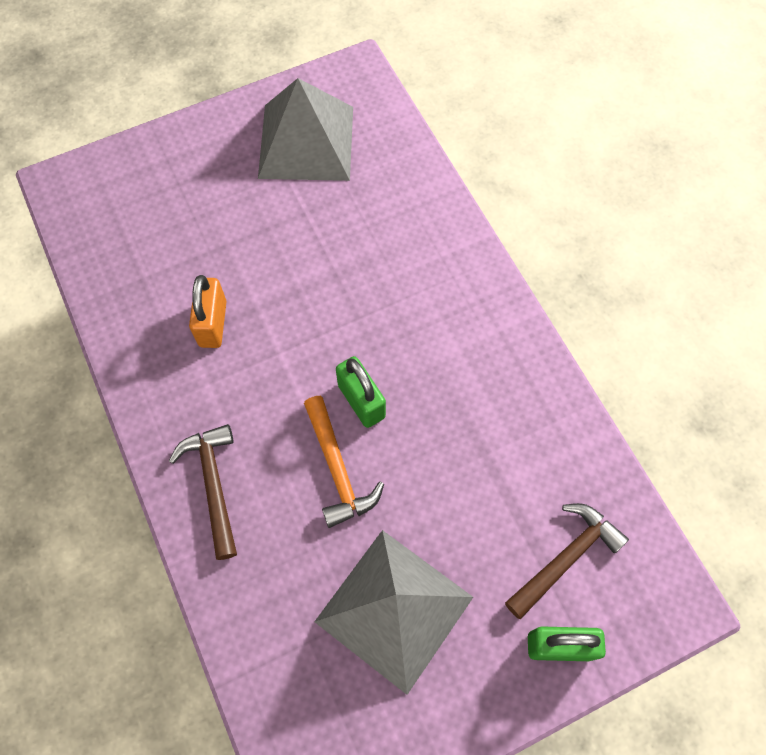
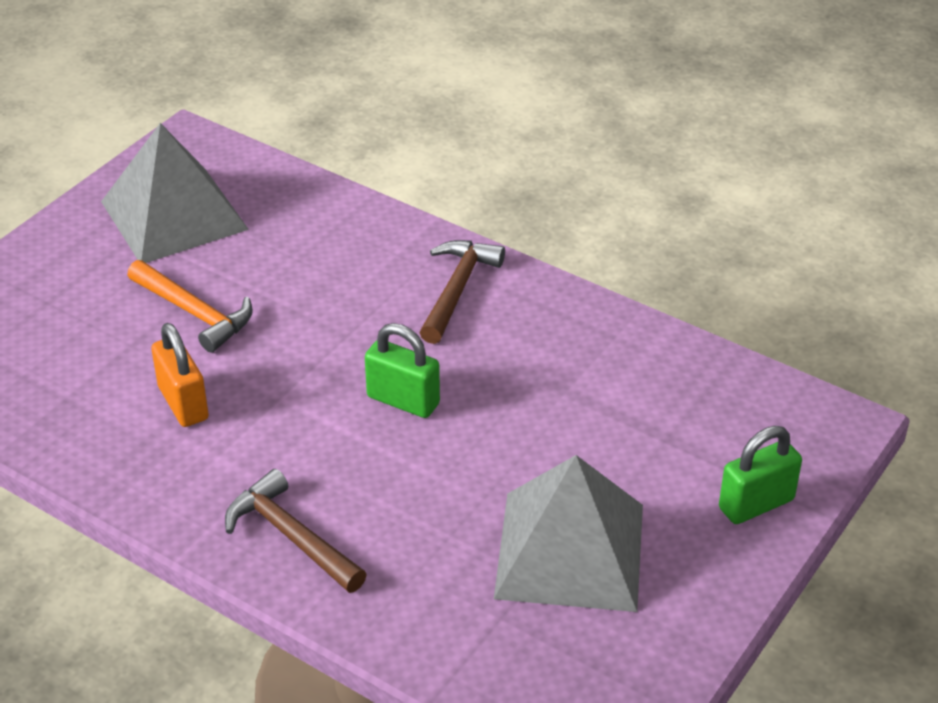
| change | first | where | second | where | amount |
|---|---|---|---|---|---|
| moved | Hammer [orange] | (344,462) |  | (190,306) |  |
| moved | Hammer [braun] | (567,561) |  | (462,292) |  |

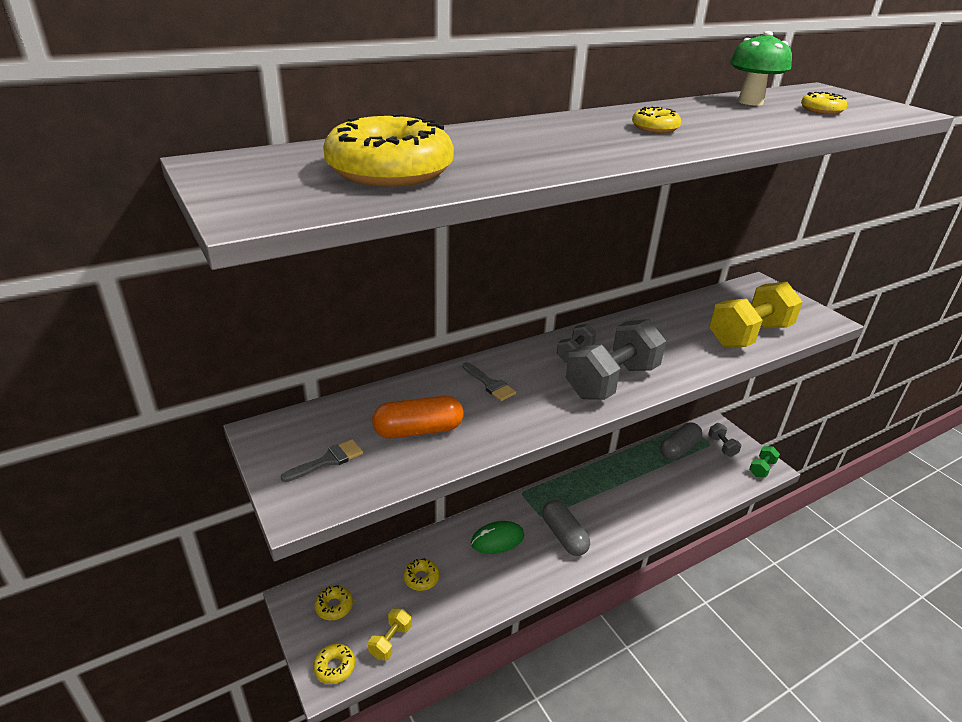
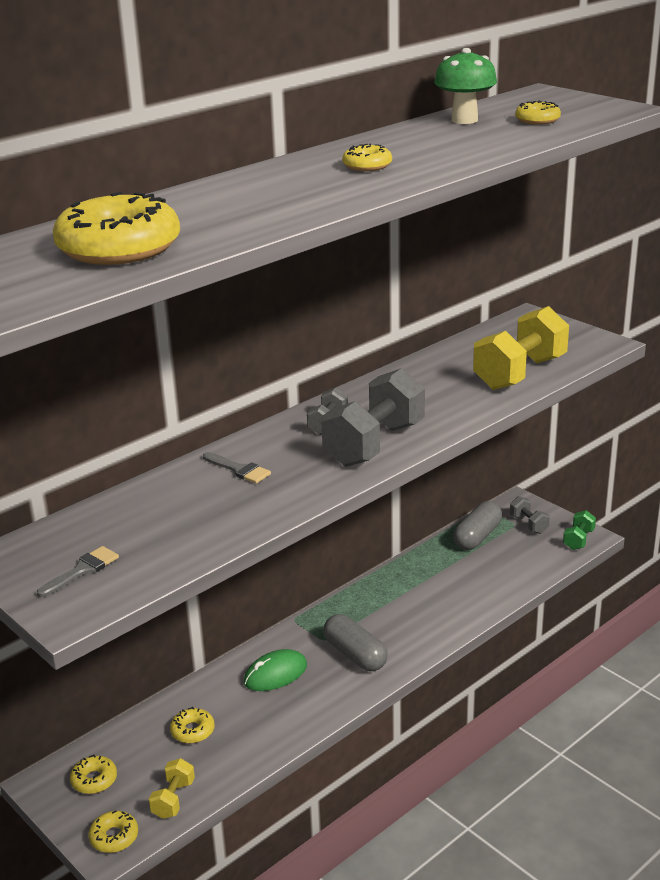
| change | first | where | second | where | amount |
|---|---|---|---|---|---|
| removed | Kapsel [orange] | (418,417) |  |  |  |

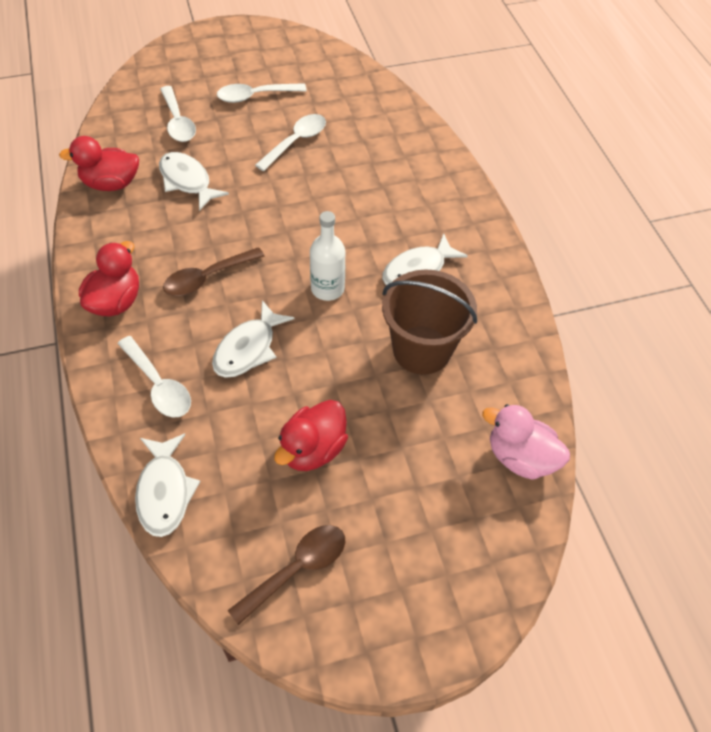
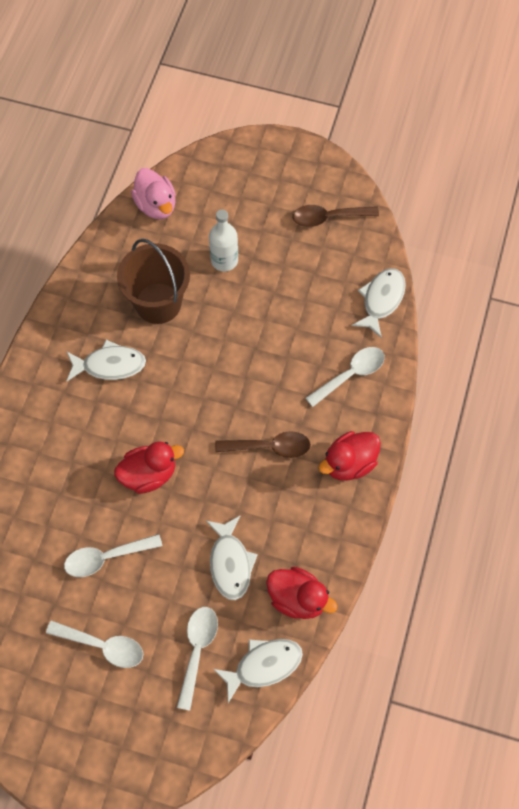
| change | first | where | second | where | amount |
|---|---|---|---|---|---|
| moved | Flasche [weiß] | (327,256) |  | (223,240) |  |
| moved | Fisch [weiß] | (253,339) |  | (258,671) |  |
| turned | Löffel [weiß] | (154,376) |  | (345,377) | 60 degrees clockwise |
| moved | Ente [rot] | (311,435) |  | (149,468) |  |

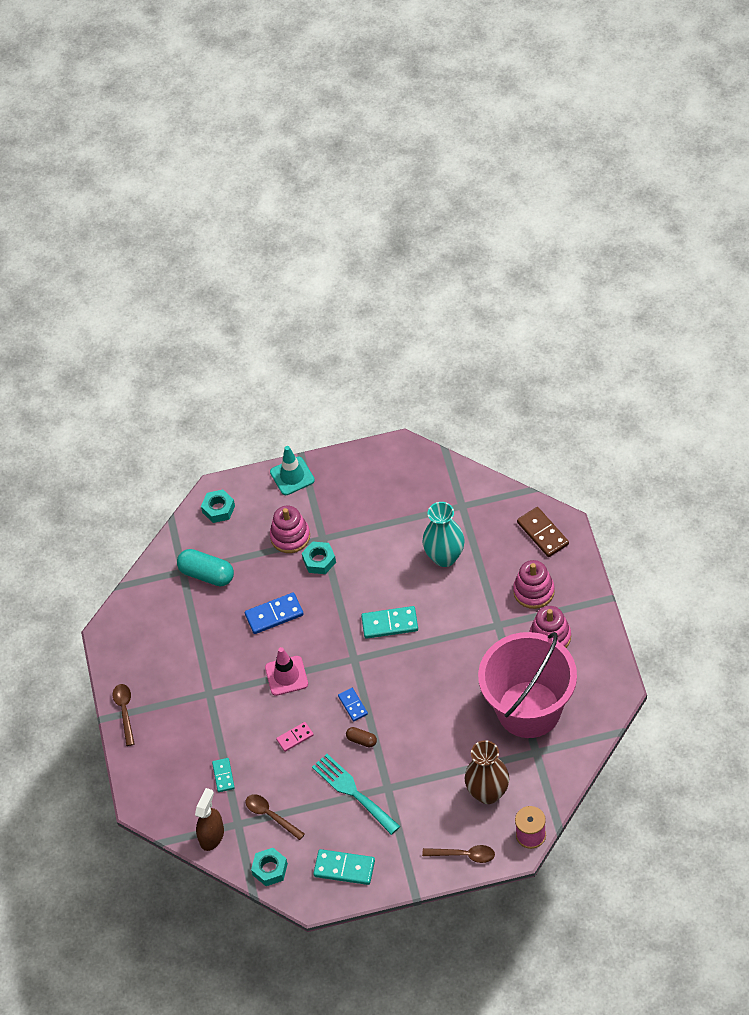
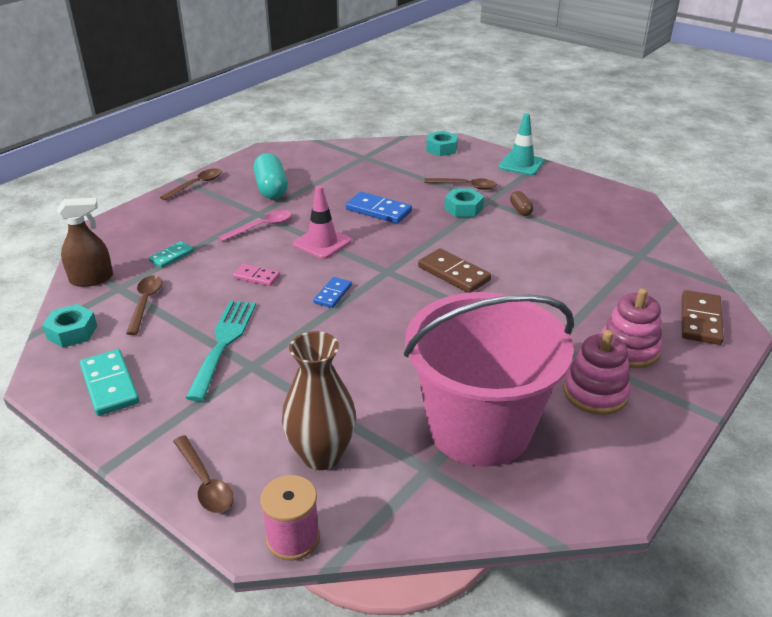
| change | first | where | second | where | amount |
|---|---|---|---|---|---|
| removed | Vase [türkis] | (443,534) |  |  |  |
| replaced | Stapelspielzeug [rosa] | (290,529) | Löffel [braun] | (460,184) |  |
| moved | Kapsel [türkis] | (205,567) |  | (270,176) |  |
| recoloured | Dominostein [türkis] | (389,622) | Dominostein [braun] | (454,270) |  |
| moved | Kapsel [braun] | (361,737) |  | (522,203) |  |
| added |  |  | Löffel [rosa] | (254,226) |  |

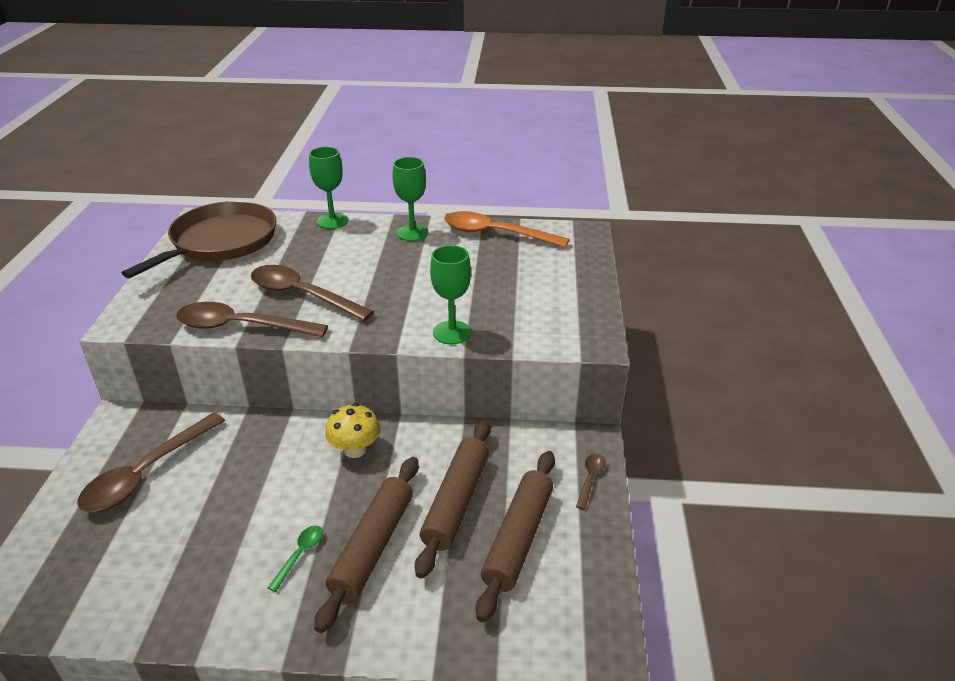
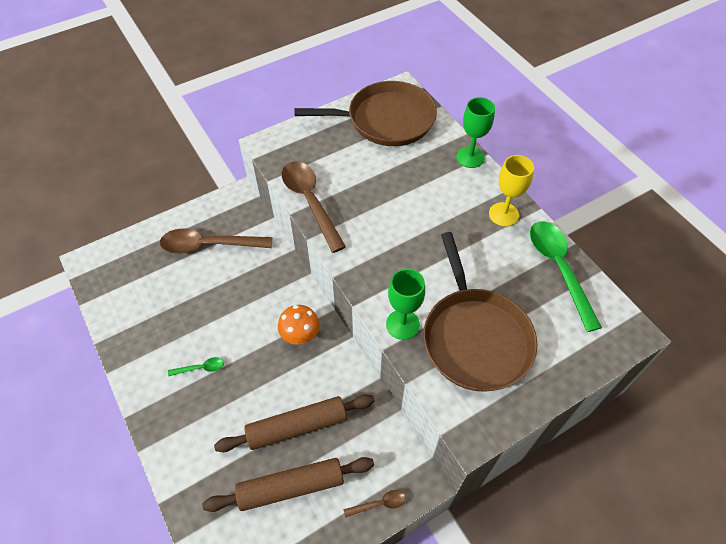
| change | first | where | second | where | amount |
|---|---|---|---|---|---|
| recoloured | Kelch [grün] | (410,199) | Kelch [gelb] | (511,191) |  |
| recoloured | Löffel [orange] | (506,229) | Löffel [grün] | (566,276) |  |
| removed | Löffel [braun] | (312,293) |  |  |  |
| recoloured | Pilz [gelb] | (352,430) | Pilz [orange] | (299,325) |  |
| removed | Nudelholz [braun] | (366,545) |  |  |  |
| added |  |  | Pfanne [braun] | (481,312) |  |

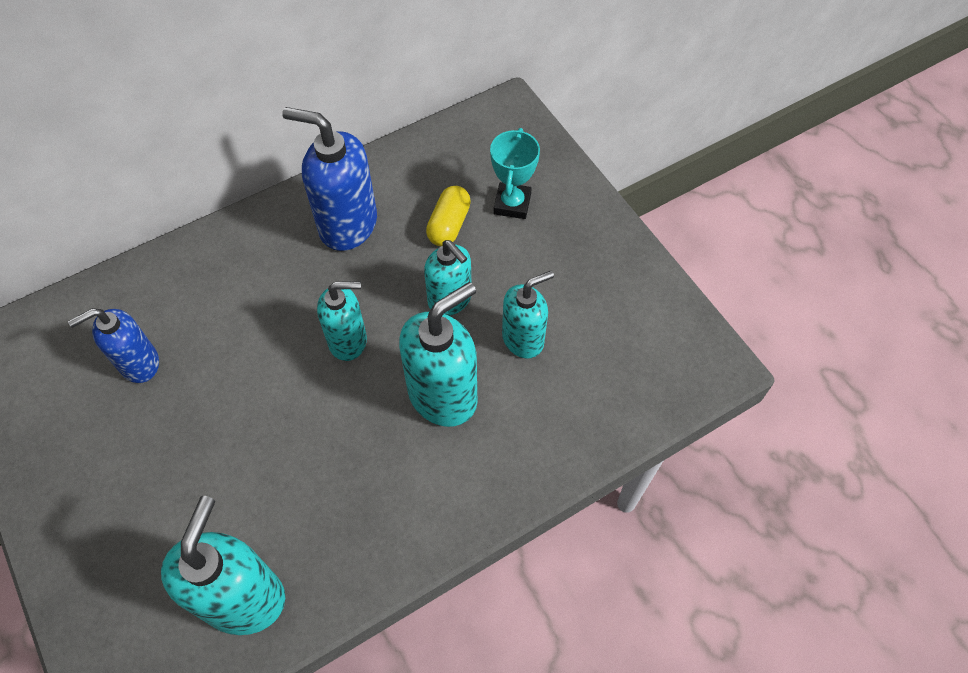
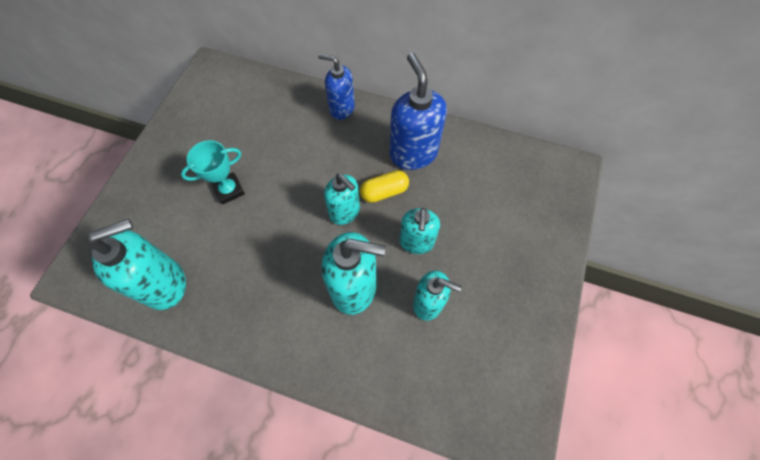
| change | first | where | second | where | amount |
|---|---|---|---|---|---|
| moved | Pokal [türkis] | (515,173) |  | (213,172) |  |
| moved | Kapsel [gelb] | (448,216) |  | (384,186) |  |
| moved | Seifenspender [blau] | (113,345) |  | (336,86) |  |

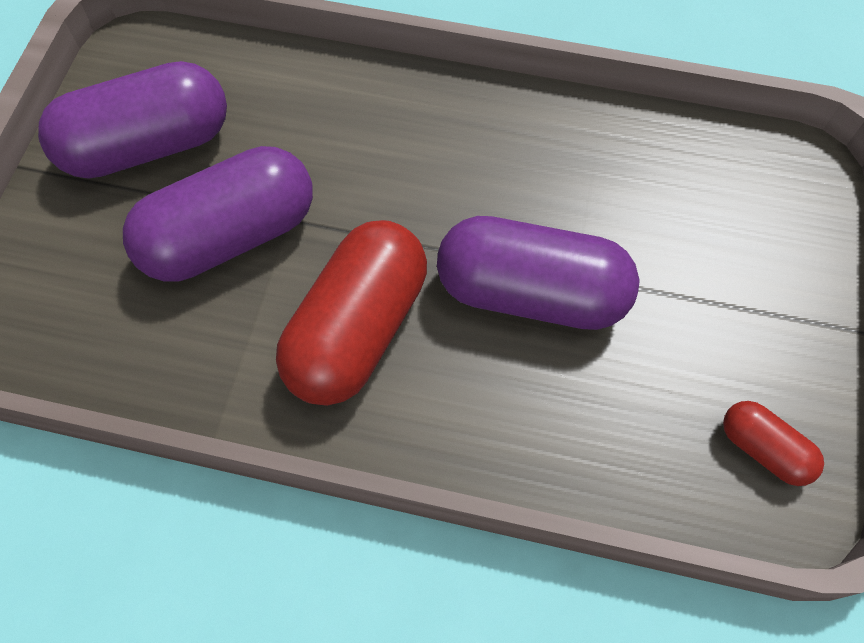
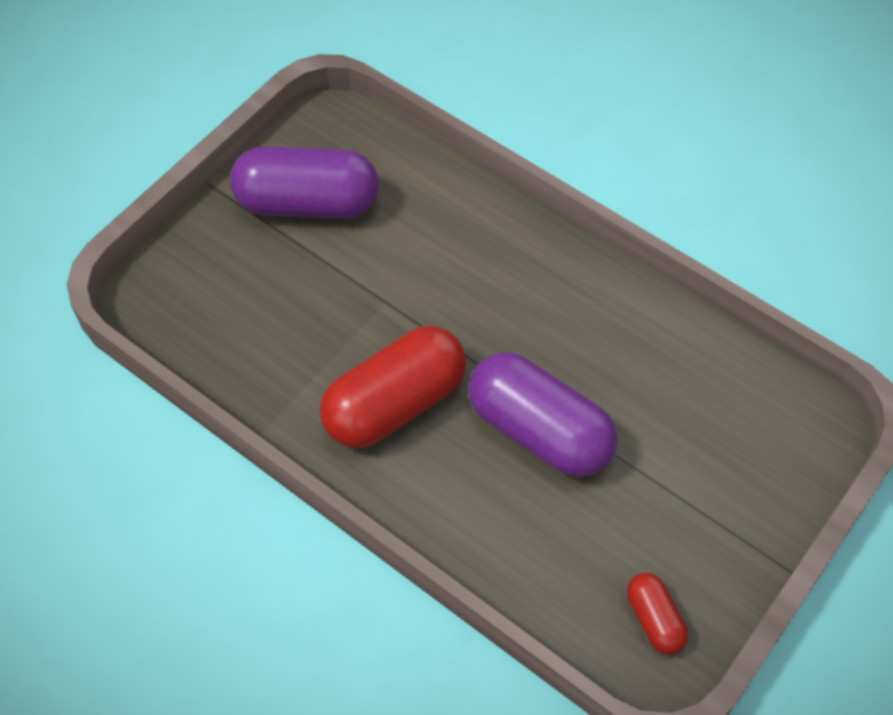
| change | first | where | second | where | amount |
|---|---|---|---|---|---|
| removed | Kapsel [lila] | (218,214) |  |  |  |

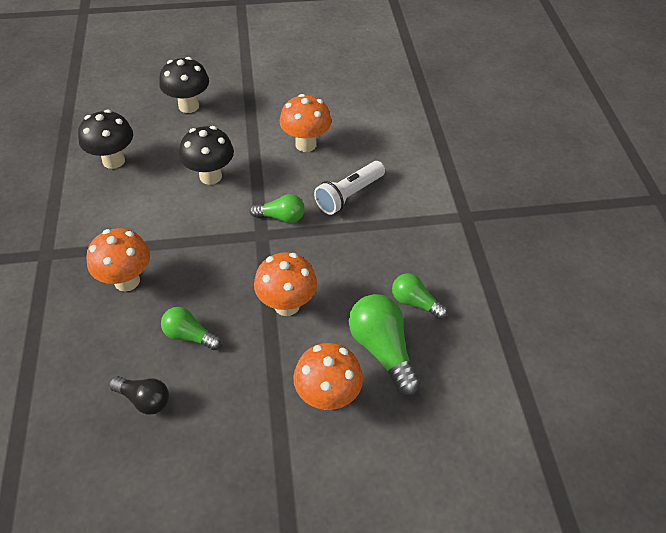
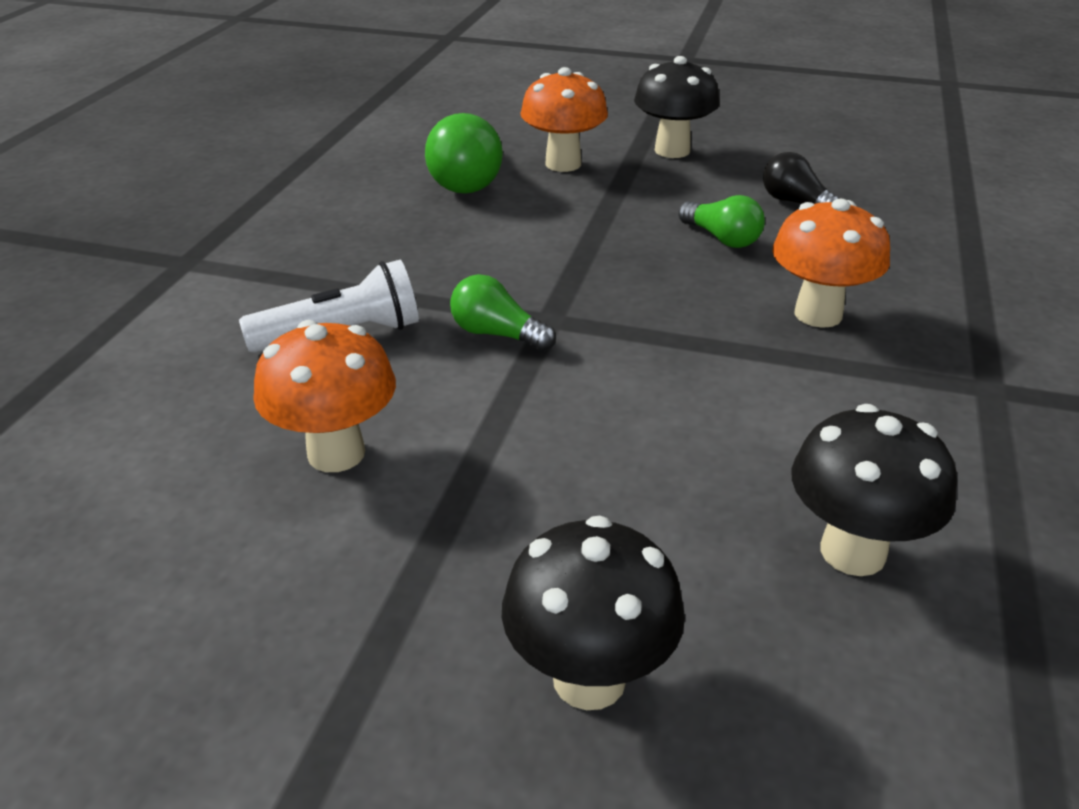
| change | first | where | second | where | amount |
|---|---|---|---|---|---|
| moved | Pilz [schwarz] | (206,155) |  | (677,107) |  |
| removed | Pilz [orange] | (285,284) |  |  |  |
| removed | Glühbirne [grün] | (420,296) |  |  |  |

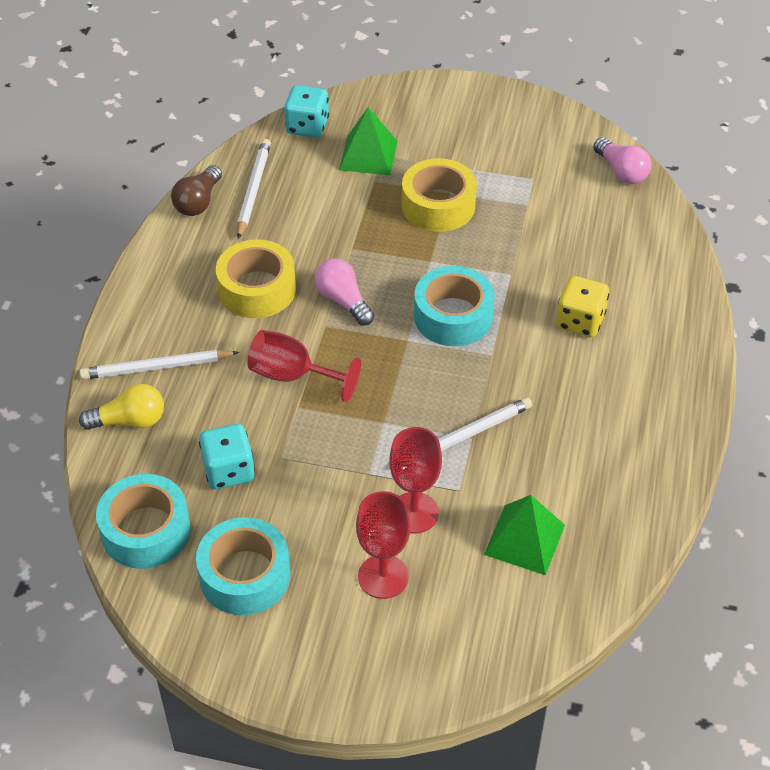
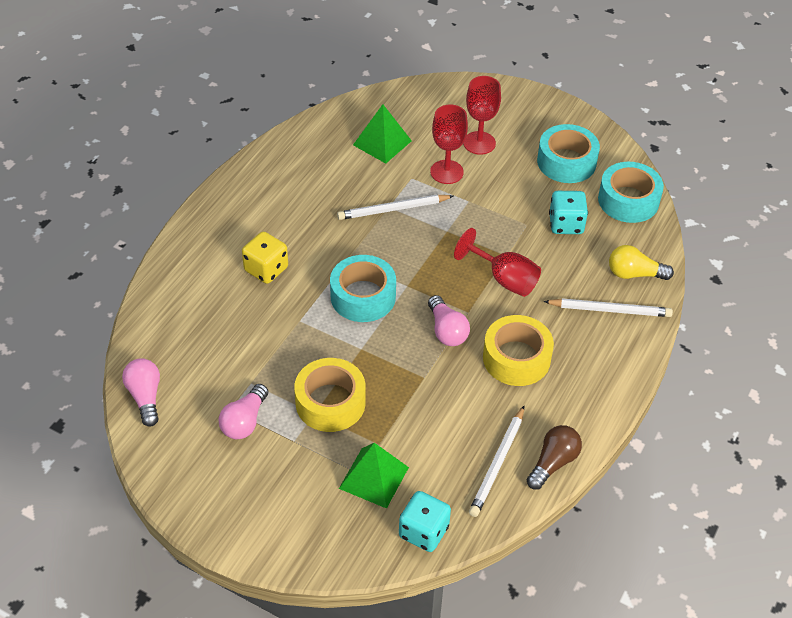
| change | first | where | second | where | amount |
|---|---|---|---|---|---|
| added |  |  | Glühbirne [rosa] | (243,411) |  |

